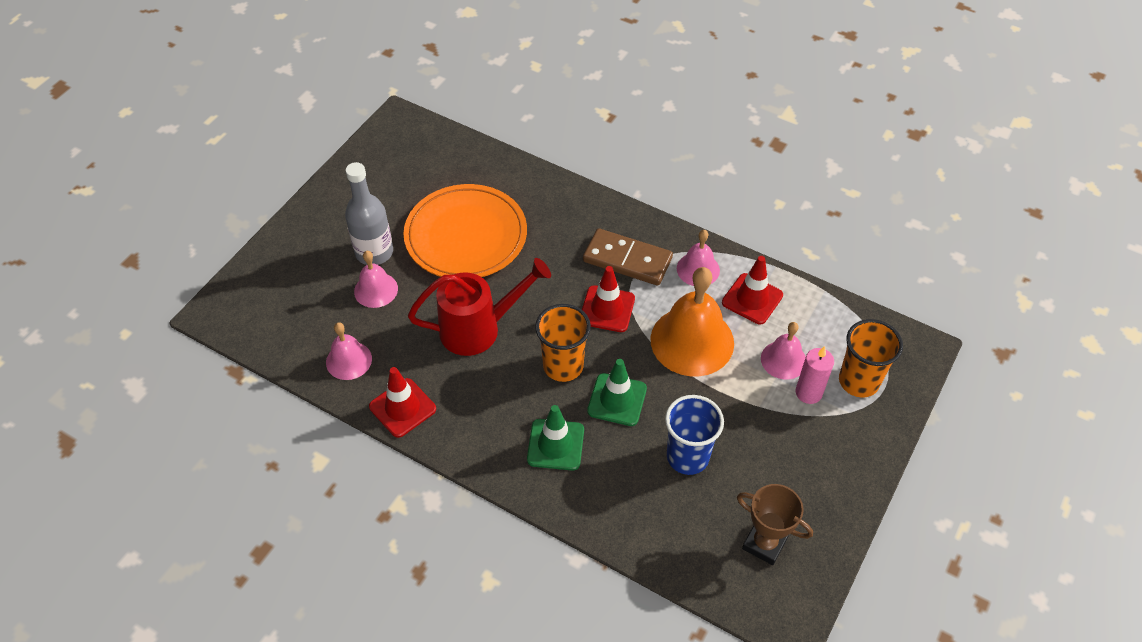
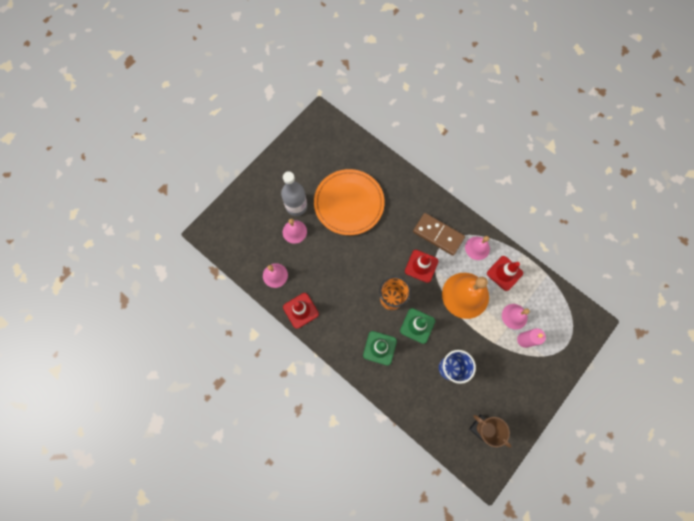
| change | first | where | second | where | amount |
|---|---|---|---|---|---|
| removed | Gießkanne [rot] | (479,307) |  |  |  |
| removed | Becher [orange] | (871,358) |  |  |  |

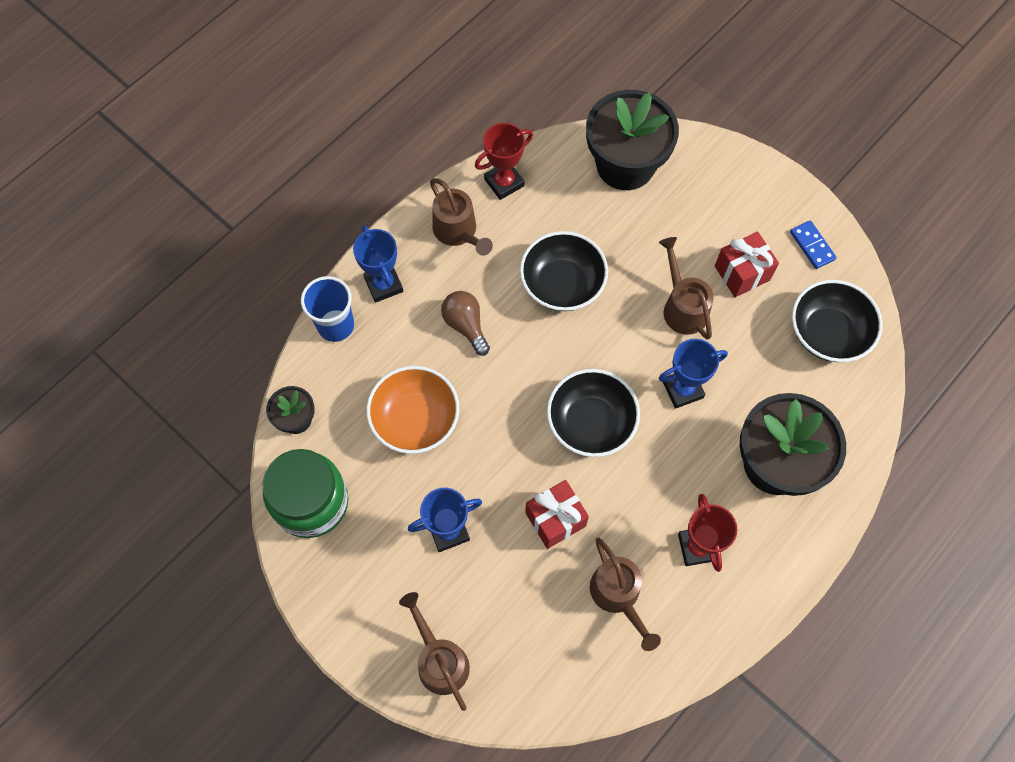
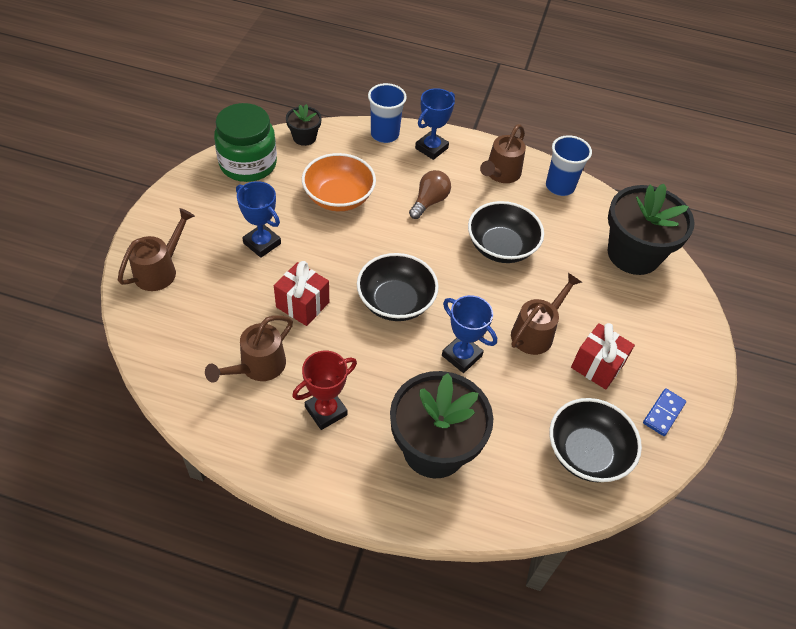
| change | first | where | second | where | amount |
|---|---|---|---|---|---|
| replaced | Pokal [rot] | (504,161) | Becher [blau] | (569,165) |  |

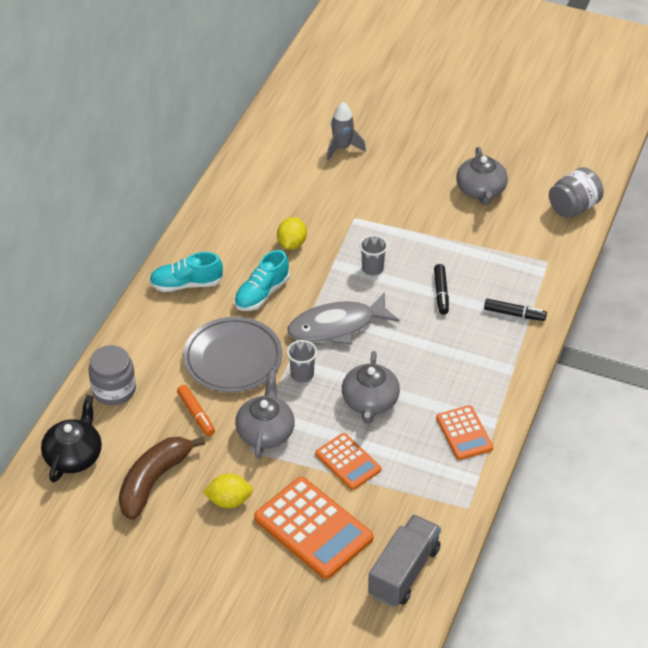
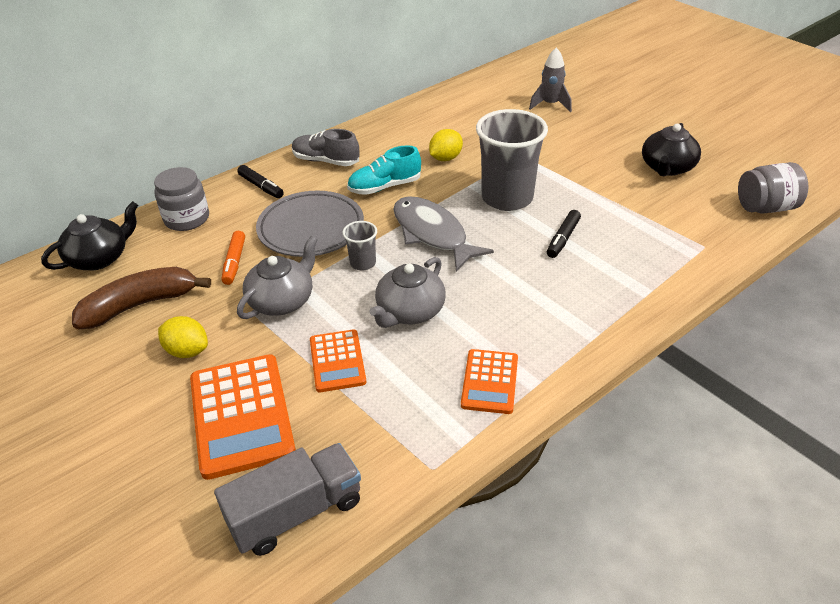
| change | first | where | second | where | amount |
|---|---|---|---|---|---|
| recoloured | Teekanne [grau] | (482,176) | Teekanne [schwarz] | (671,149) |  |
| resized | Becher [grau] | (373,255) |  | (512,160) | x2.18 |
| recoloured | Schuh [türkis] | (186,272) | Schuh [grau] | (325,147) |  |
| turned | Fisch [grau] | (343,318) |  | (443,234) | 45 degrees clockwise |
| moved | Filzstift [schwarz] | (515,310) |  | (260,181) |  |

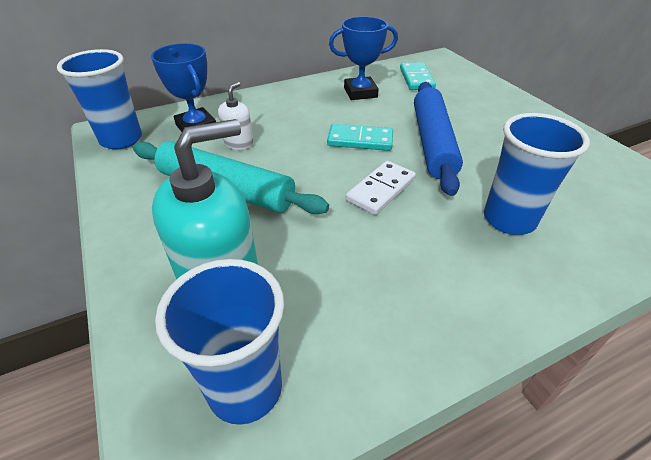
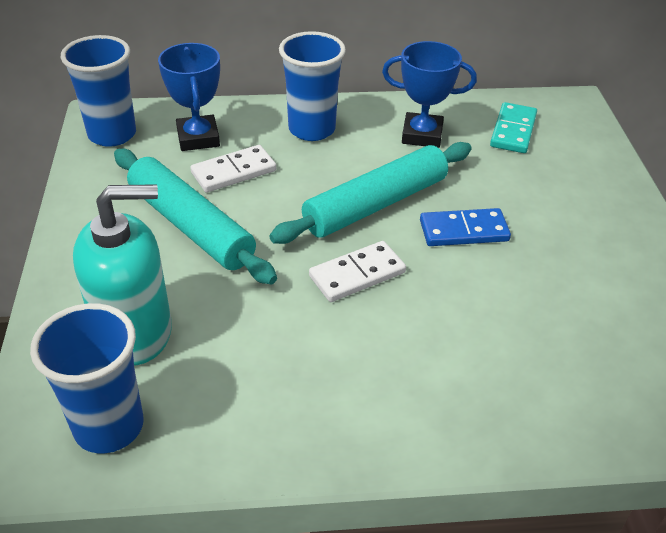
| change | first | where | second | where | amount |
|---|---|---|---|---|---|
| replaced | Seifenspender [weiß] | (236,116) | Dominostein [weiß] | (233,169) |  |
| replaced | Nudelholz [blau] | (438,139) | Dominostein [blau] | (465,227) |  |
| moved | Becher [blau] | (537,174) |  | (312,86) |  |
| replaced | Dominostein [türkis] | (360,137) | Nudelholz [türkis] | (370,193) |  |

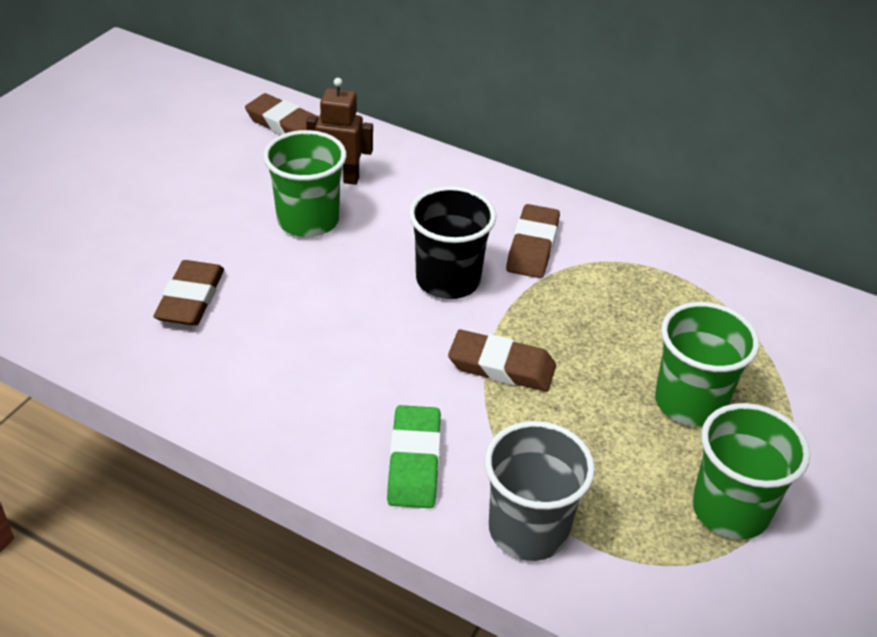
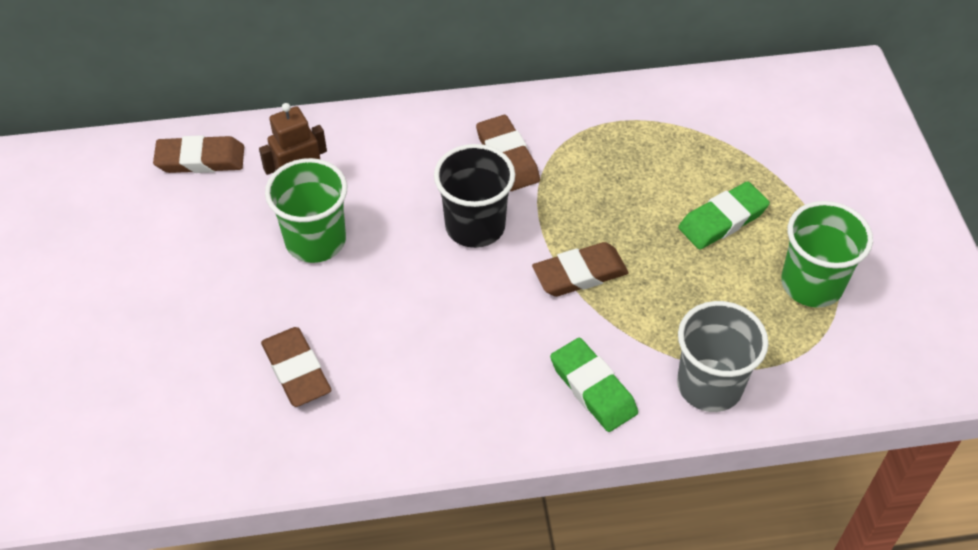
| change | first | where | second | where | amount |
|---|---|---|---|---|---|
| replaced | Becher [grün] | (707,364) | Radiergummi [grün] | (724,215) |  |

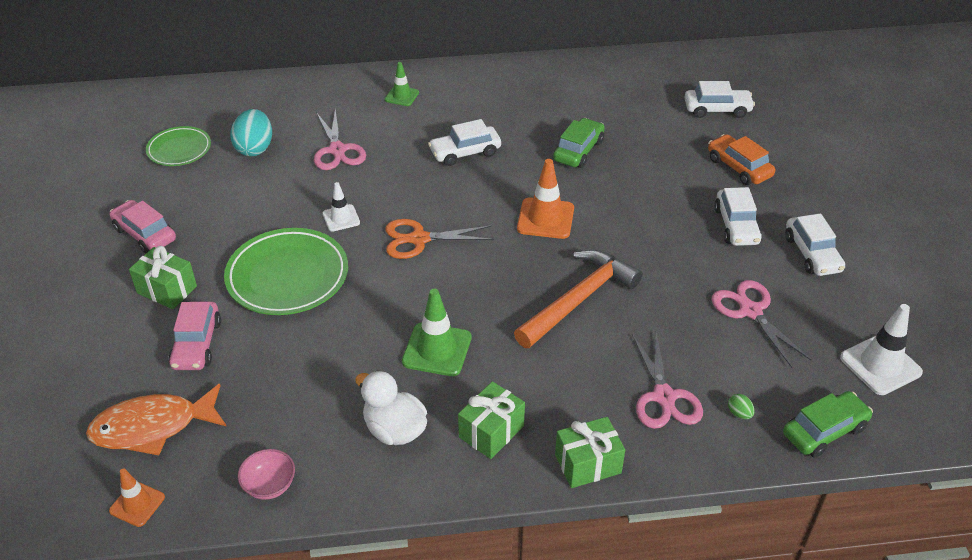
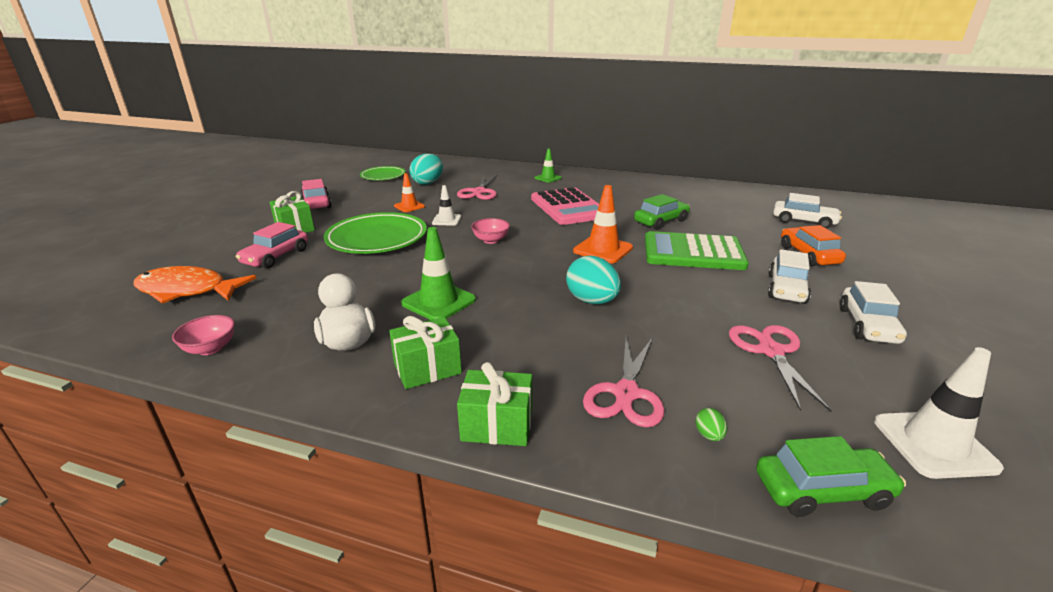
| change | first | where | second | where | amount |
|---|---|---|---|---|---|
| replaced | Auto [weiß] | (464,142) | Taschenrechner [rosa] | (565,206) |  |
| replaced | Schere [orange] | (439,239) | Schüssel [rosa] | (490,231) |  |
| replaced | Hammer [orange] | (578,299) | Ei [türkis] | (593,280) |  |
| moved | Leitkegel [orange] | (137,497) |  | (409,192) |  |
| added |  |  | Taschenrechner [grün] | (697,250) |  |

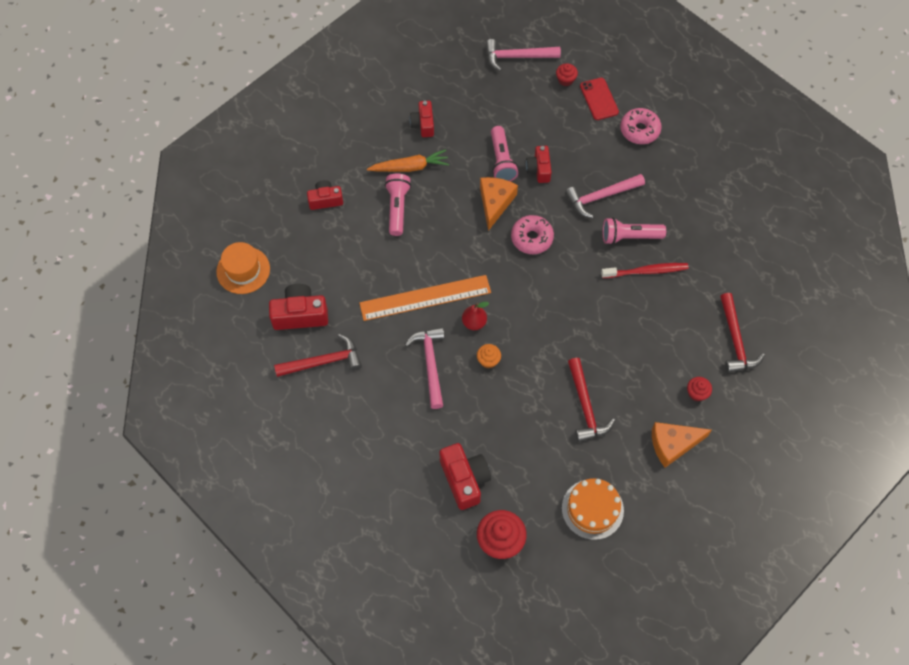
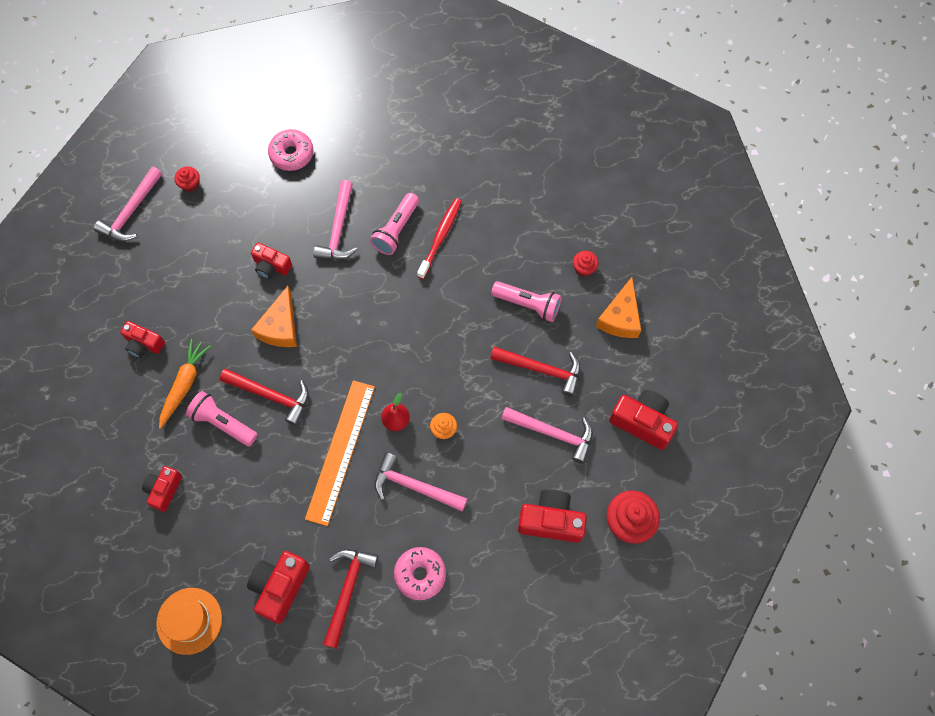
| change | first | where | second | where | amount |
|---|---|---|---|---|---|
| removed | Handy [rot] | (599,99) |  |  |  |
| moved | Taschenlampe [rosa] | (504,153) |  | (526,301) |  |
| turned | Käse [orange] | (499,204) |  | (274,316) | 120 degrees counterclockwise |
| moved | Donut [rosa] | (532,234) |  | (420,573) |  |
| moved | Hammer [rot] | (742,333) |  | (264,397) |  |
| replaced | Kuchen [orange] | (593,509) | Kamera [rot] | (643,420) |  |
| added |  |  | Hammer [rosa] | (547,435) |  |

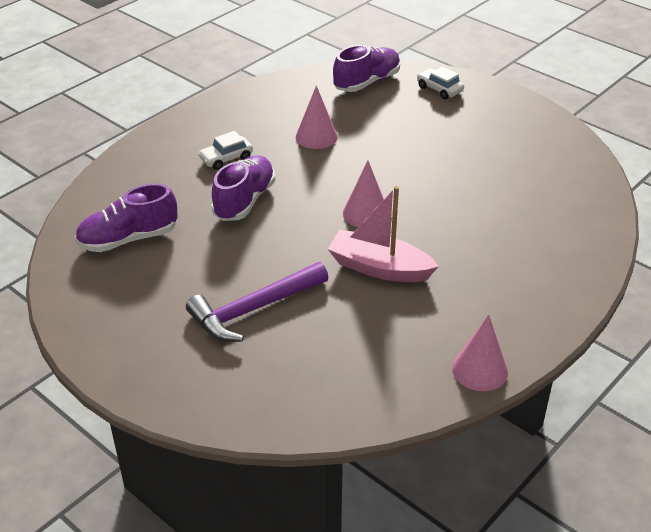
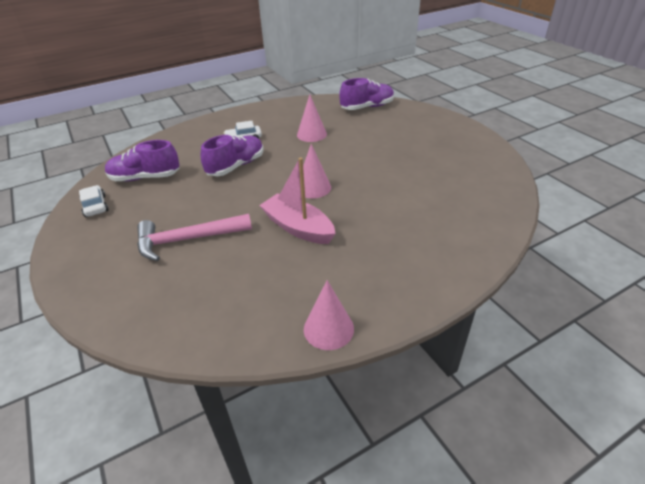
| change | first | where | second | where | amount |
|---|---|---|---|---|---|
| moved | Auto [weiß] | (440,82) |  | (94,201) |  |
| recoloured | Hammer [lila] | (257,302) | Hammer [rosa] | (194,237) |  |

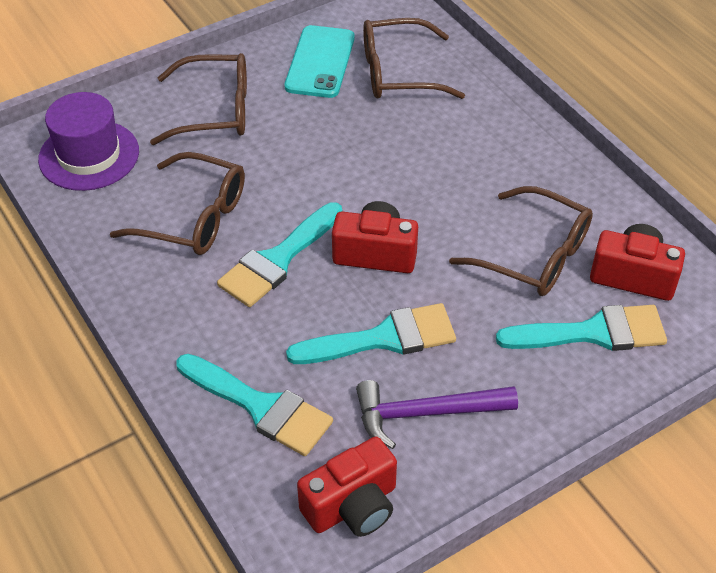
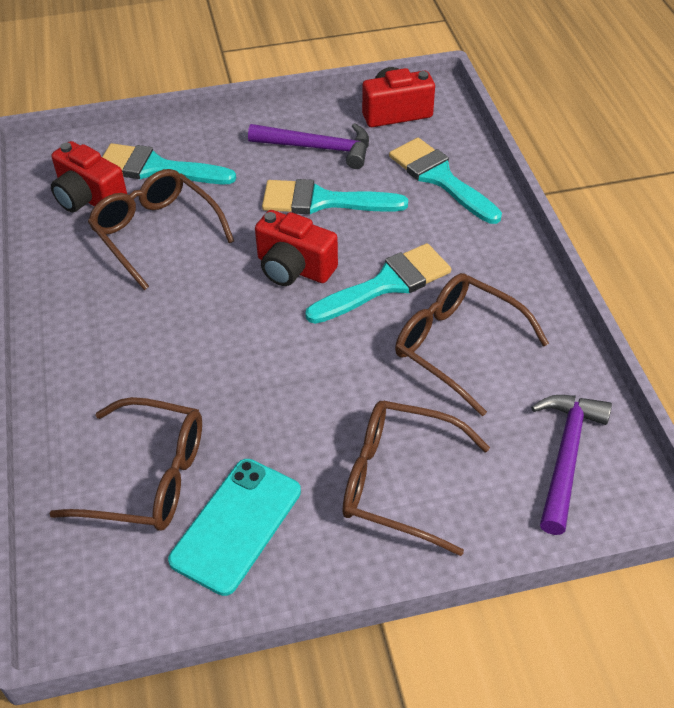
| change | first | where | second | where | amount |
|---|---|---|---|---|---|
| replaced | Hut [lila] | (88,141) | Hammer [lila] | (571,465) |  |

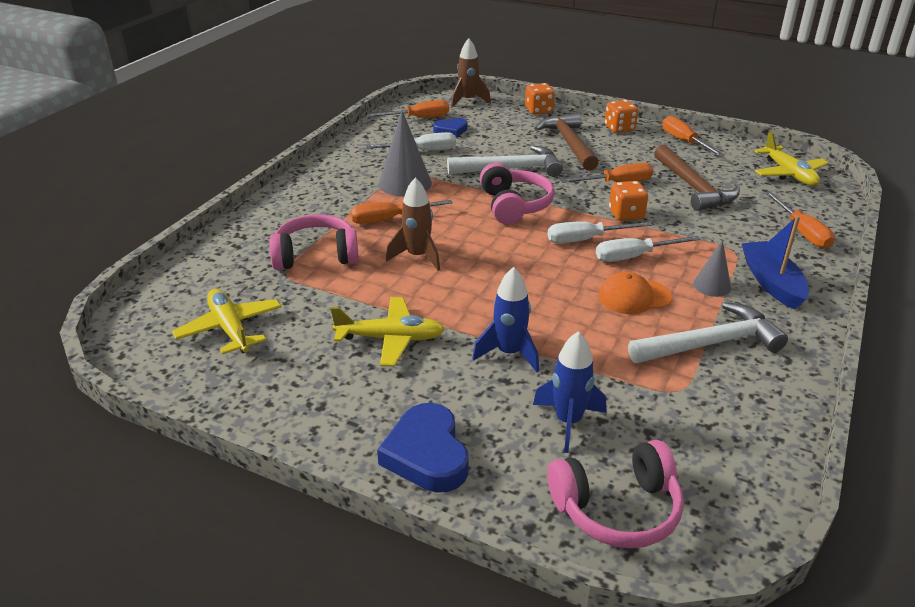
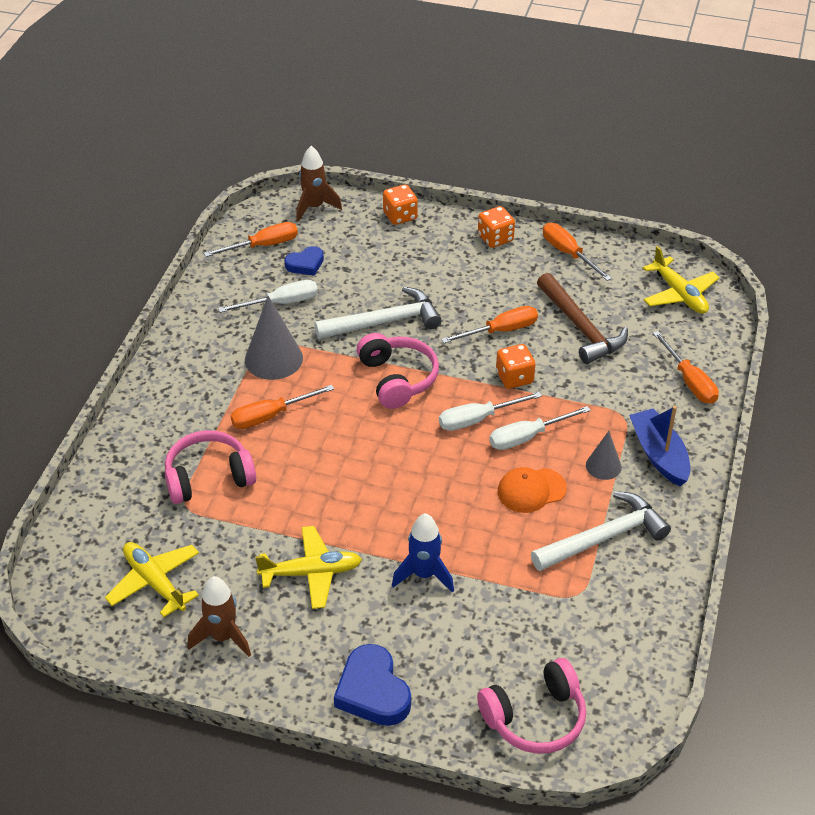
| change | first | where | second | where | amount |
|---|---|---|---|---|---|
| removed | Hammer [braun] | (566,142) |  |  |  |
| moved | Rakete [braun] | (413,224) |  | (219,616) |  |
| removed | Rakete [blau] | (569,392) |  |  |  |

